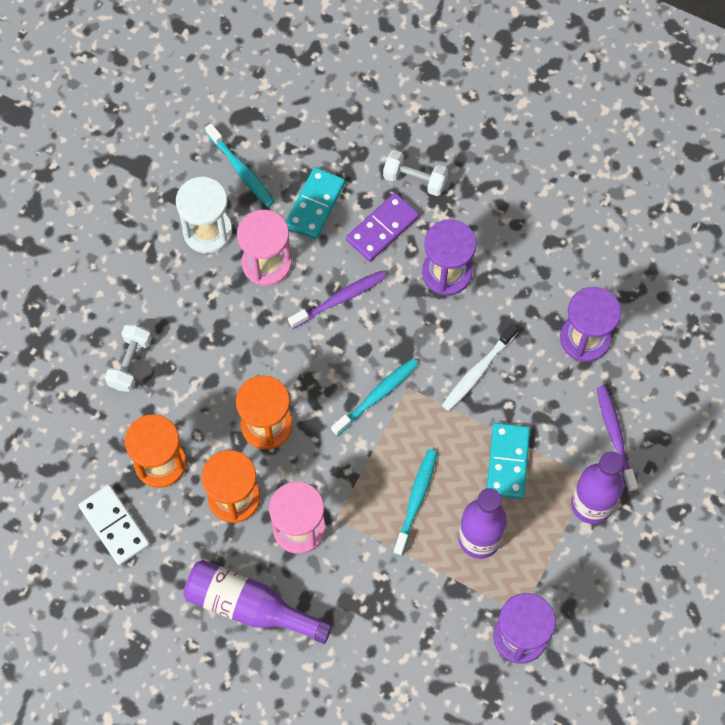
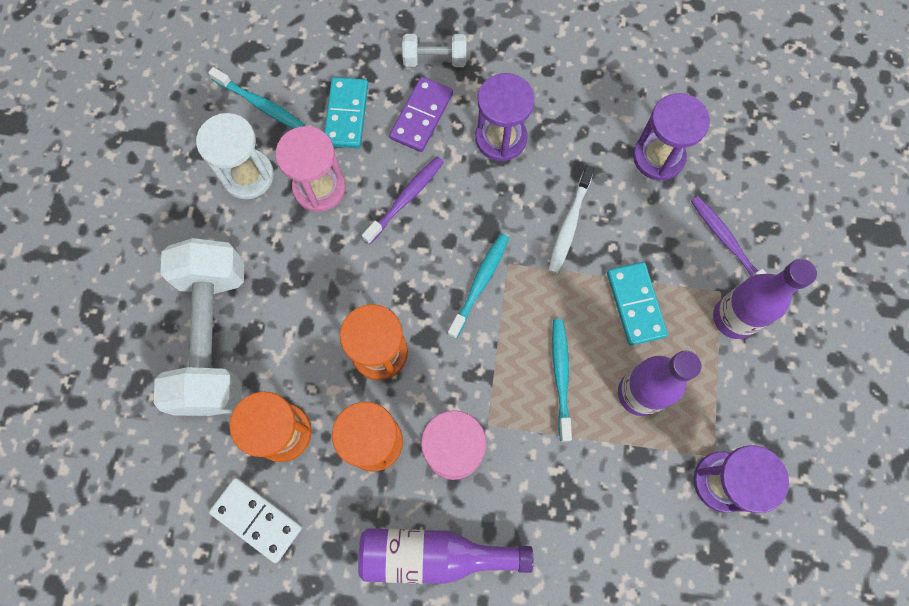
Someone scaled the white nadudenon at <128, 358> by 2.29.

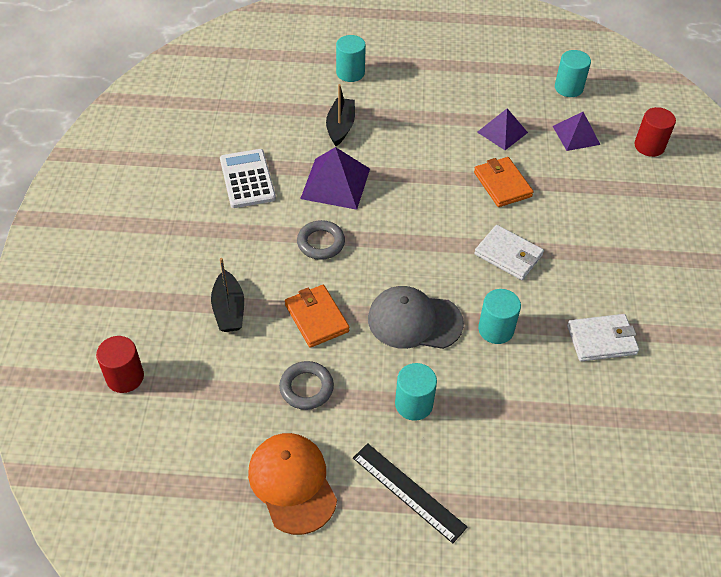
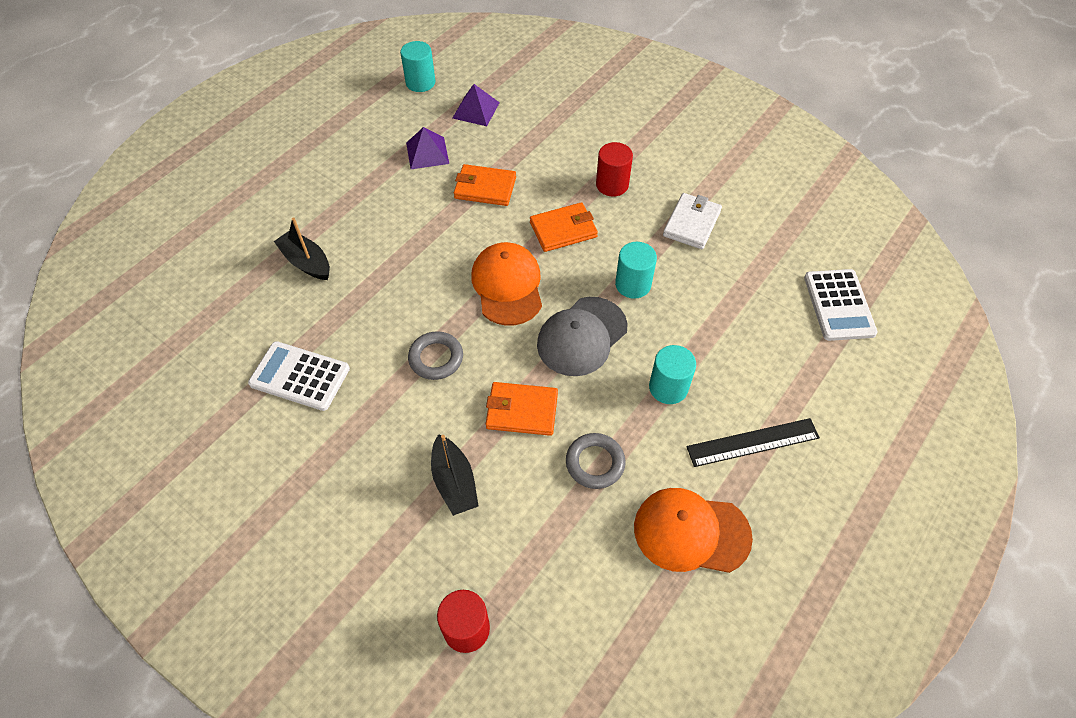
Someone took away the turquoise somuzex at <351, 58>.
Someone carried the red somuzex from <655, 132> to <614, 169>.
Someone took away the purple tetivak at <335, 178>.
Someone repainted the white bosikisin at <509, 252>, which became the orange bosikisin at <564, 227>.
Someone rotated the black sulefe at <227, 295> by 45 degrees clockwise.
Someone put down the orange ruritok at <506, 284>.
Someone put down the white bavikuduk at <841, 305>.

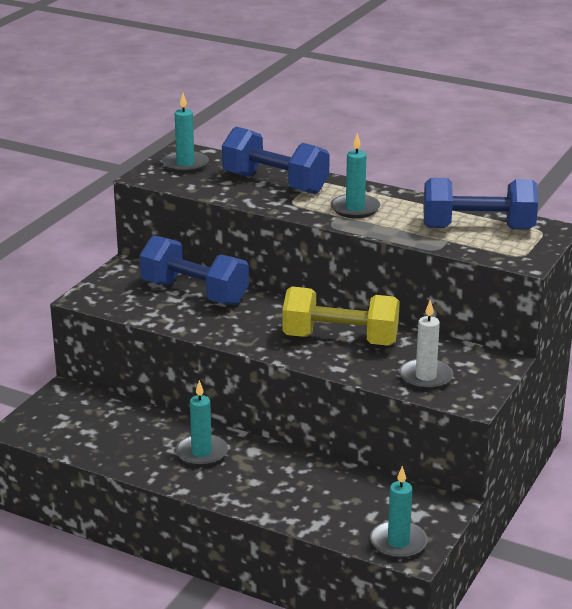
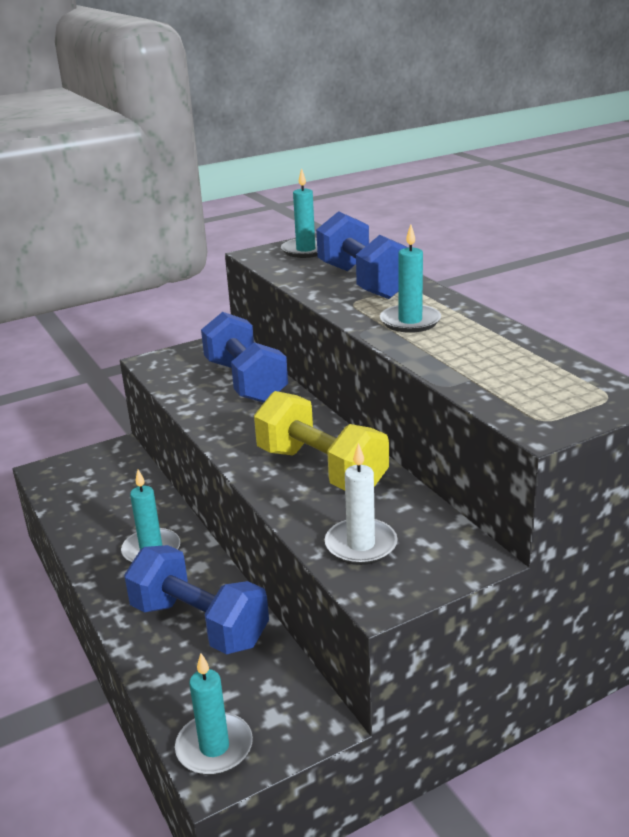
Someone carried the blue nadudenon from <480, 203> to <196, 600>.

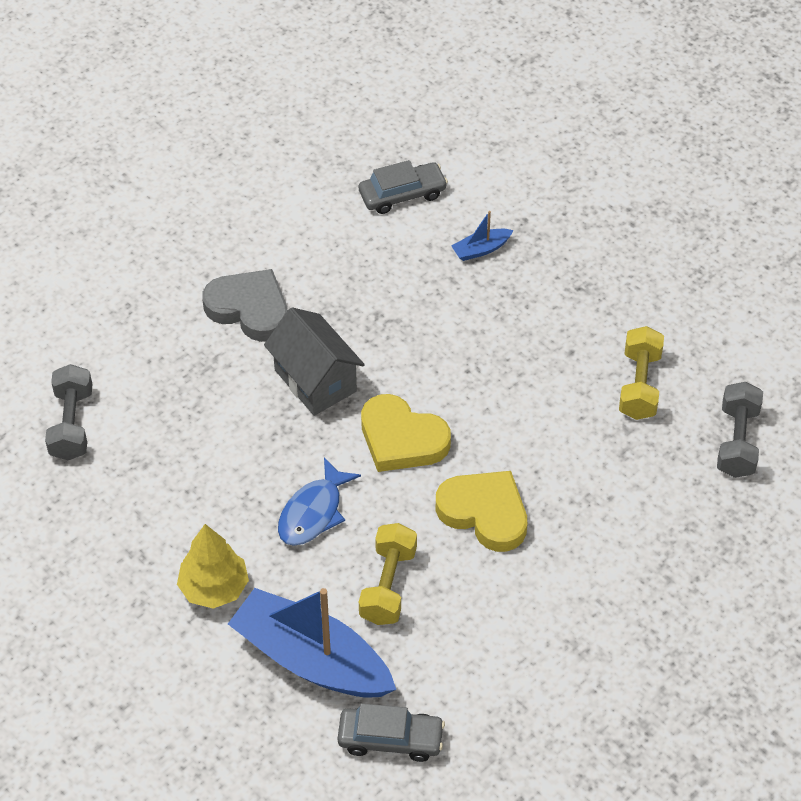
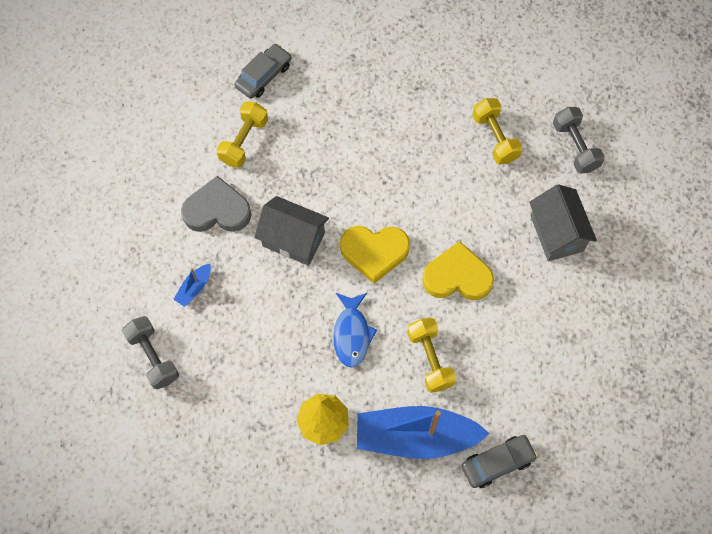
Someone carried the blue sulefe from <482, 236> to <192, 285>.
Someone put down the yellow nadudenon at <242, 135>.
Someone put down the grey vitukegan at <563, 222>.

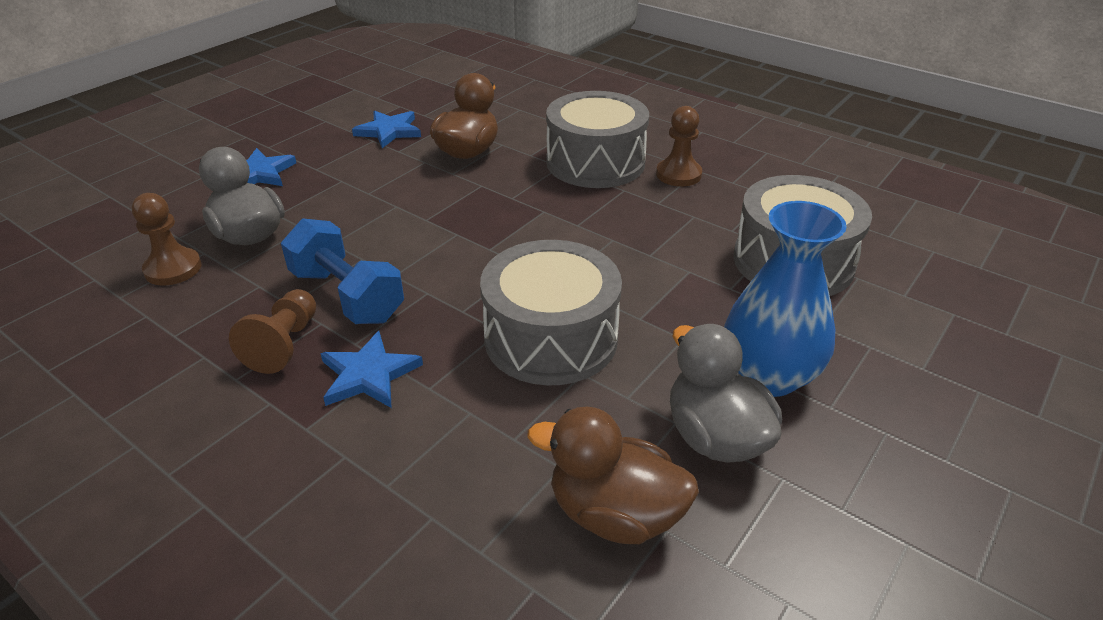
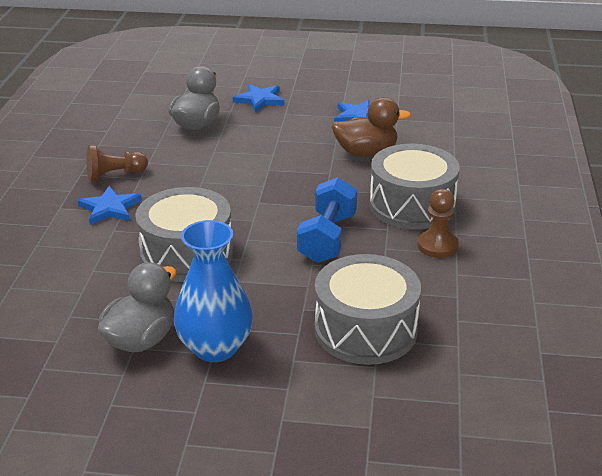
Someone took away the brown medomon at <167, 239>.
Someone carried the blue nadudenon from <342, 271> to <327, 220>.
Someone took away the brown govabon at <613, 475>.

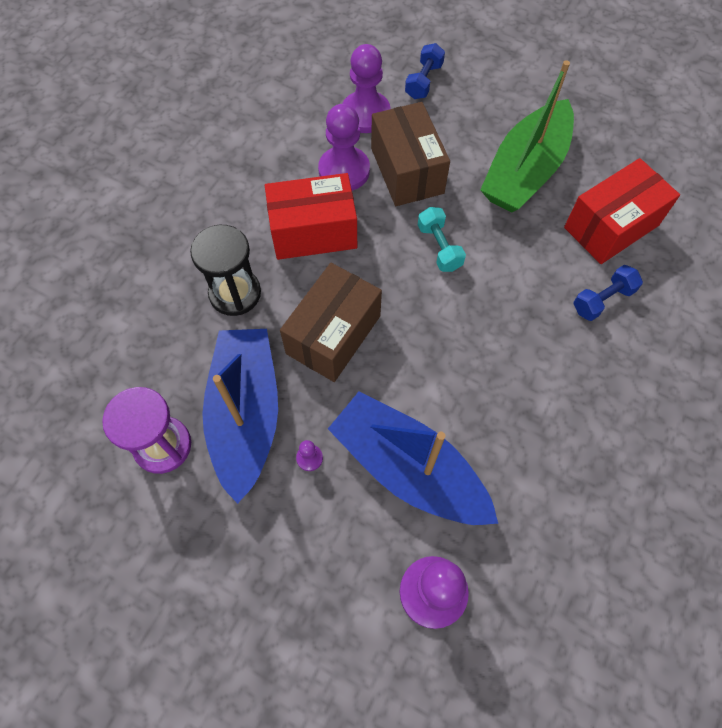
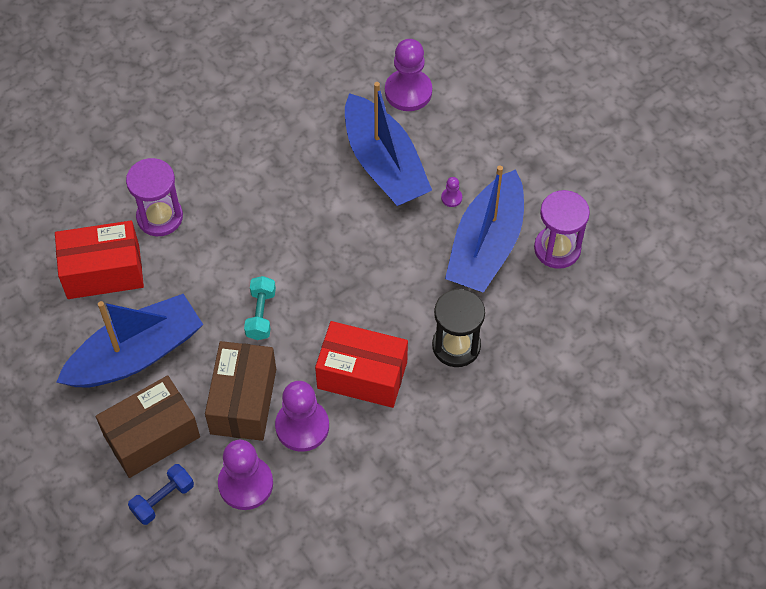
Someone repainted the green sulefe at <527, 136>, which became the blue sulefe at <130, 341>.
Someone carried the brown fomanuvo from <331, 322> to <148, 426>.
Someone swapped the blue nadudenon at <608, 293> for the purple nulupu at <154, 197>.

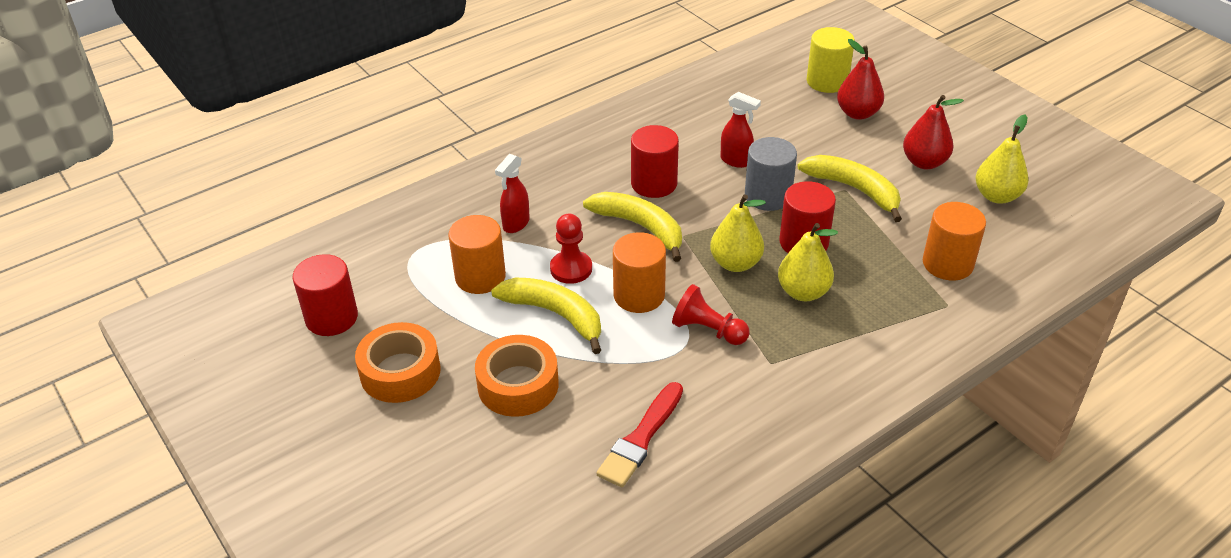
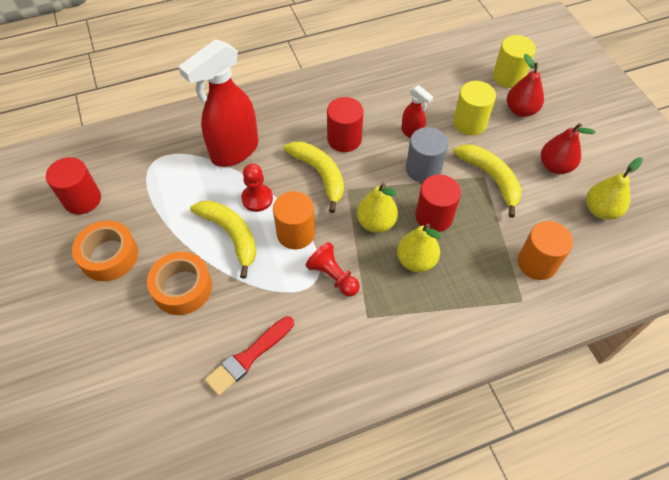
Someone scaled the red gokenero at <512, 193> by 2.14.
Someone took away the orange somuzex at <477, 254>.
Someone put down the yellow somuzex at <474, 108>.

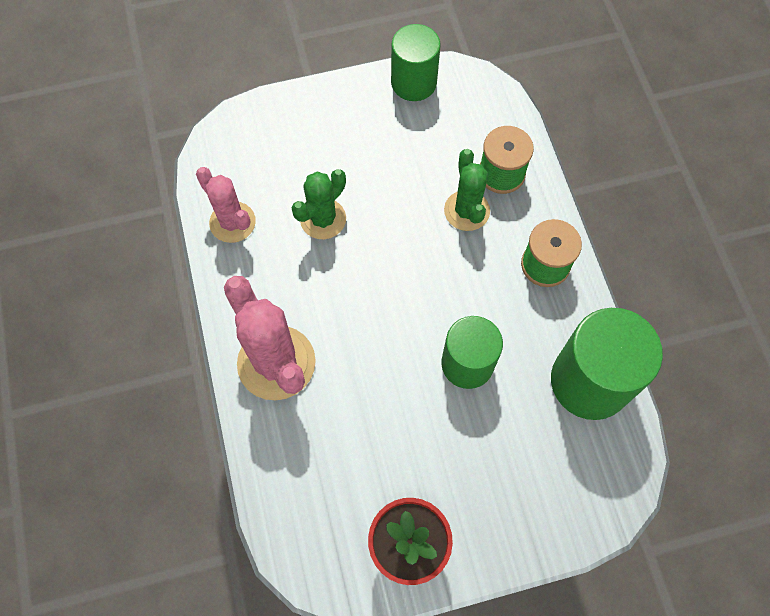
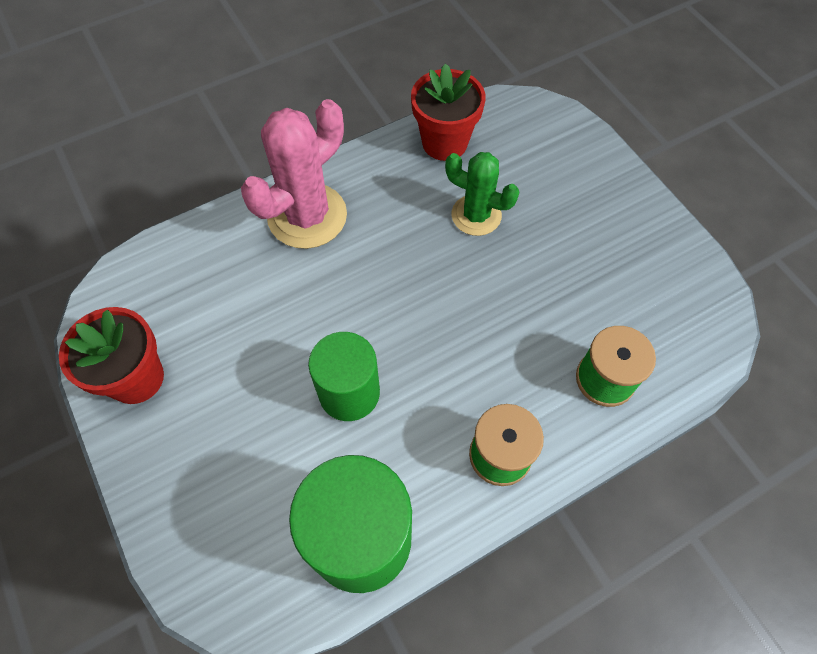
Someone took away the green somuzex at <416, 62>.
Someone took away the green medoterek at <467, 190>.
Someone swapped the pink medoterek at <226, 205> for the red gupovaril at <448, 112>.

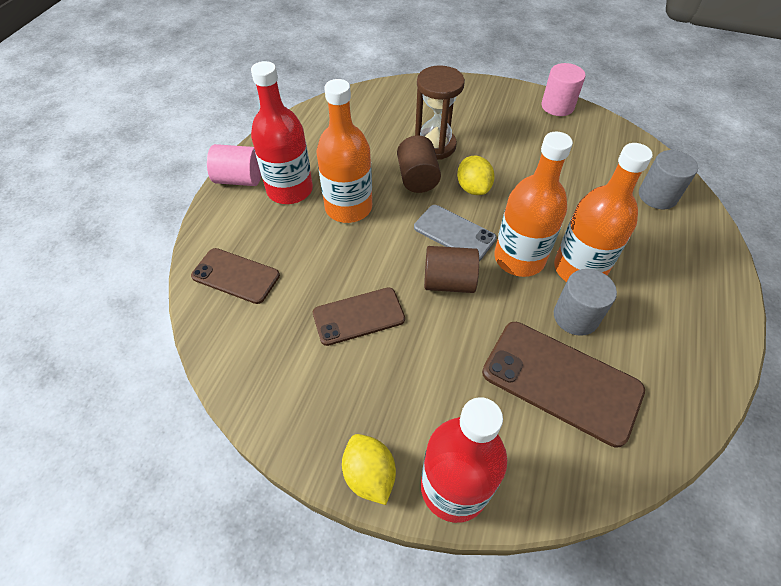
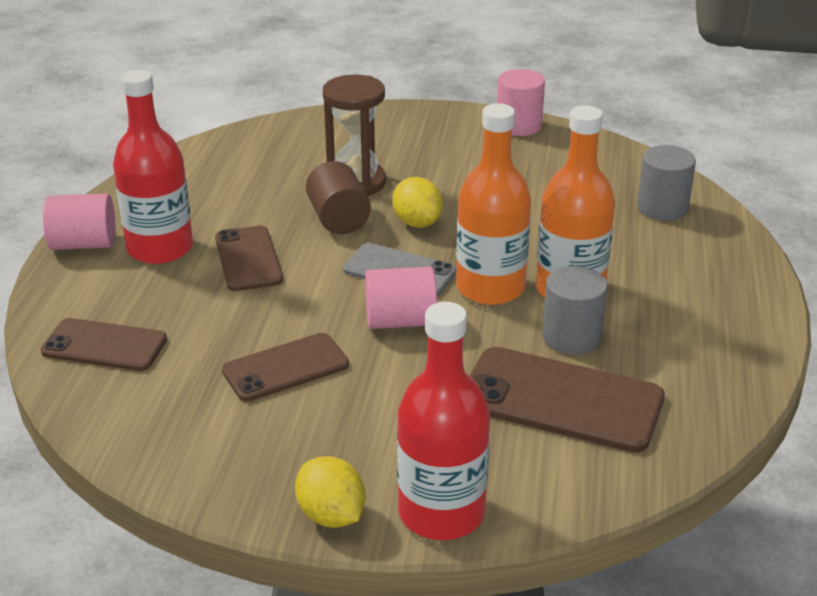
Someone swapped the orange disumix at <344, 151> for the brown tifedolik at <249, 258>.
Someone repainted the brown somuzex at <451, 269>, which became the pink somuzex at <401, 298>.

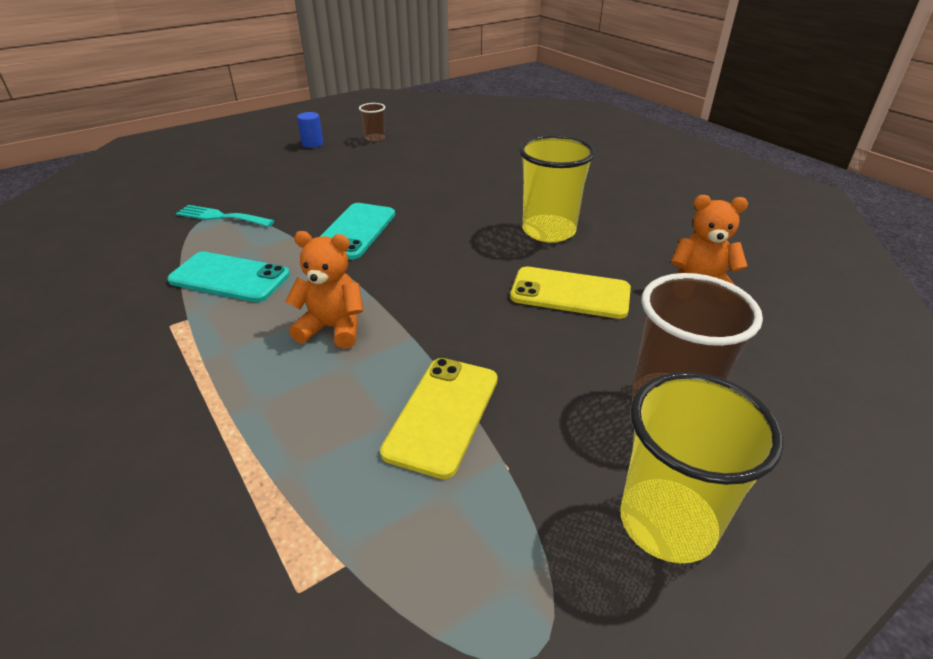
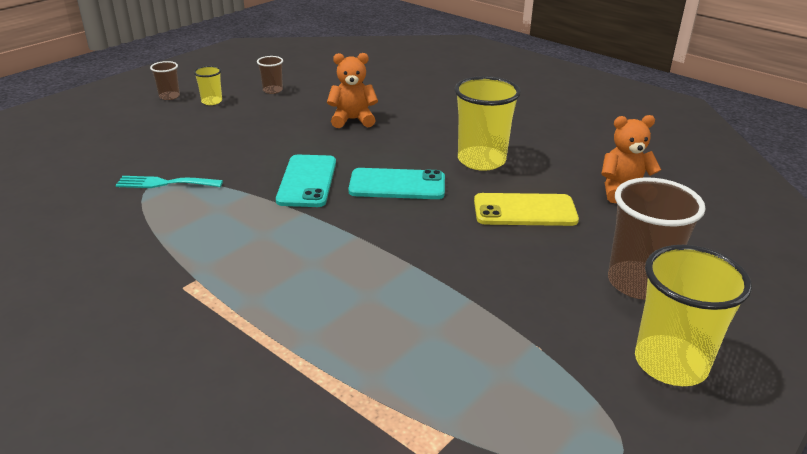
Someone swapped the blue somuzex at <310, 130> for the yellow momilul at <208, 85>.
Someone carried the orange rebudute from <324, 289> to <352, 90>.
Someone carried the turquoise tifedolik from <228, 277> to <396, 183>.
Someone took away the yellow tifedolik at <439, 418>.
Someone put down the brown momilul at <165, 80>.

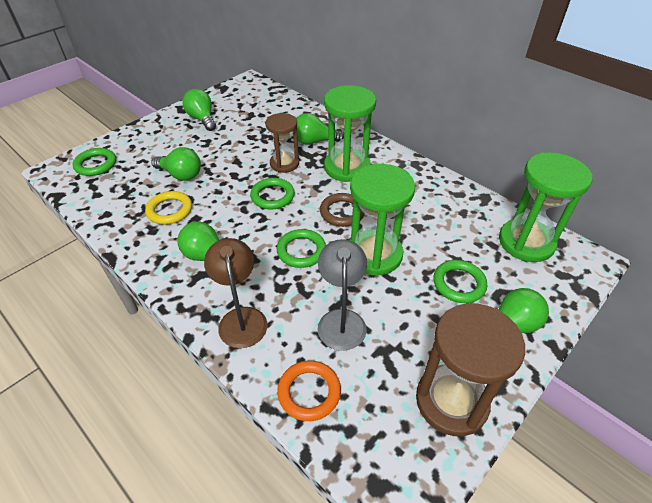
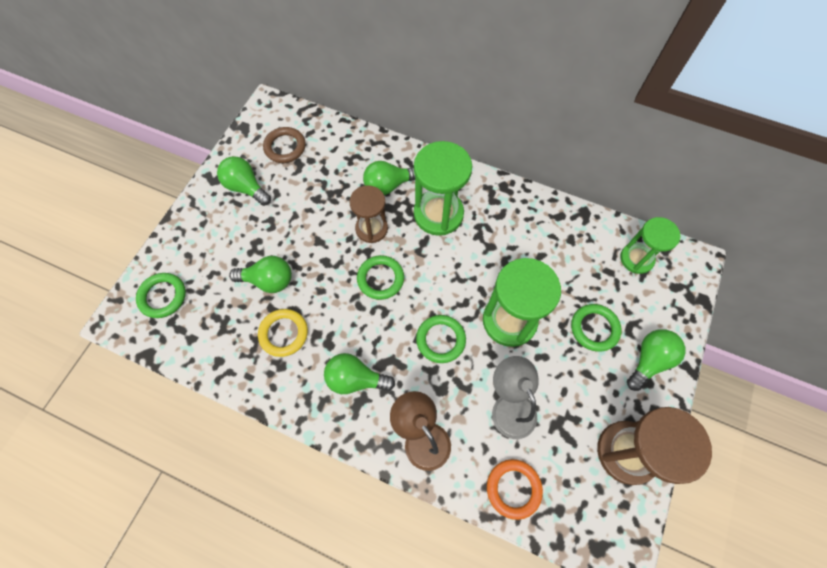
Someone scaled the green nulupu at <545, 207> by 0.64.
Someone carried the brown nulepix from <342, 210> to <284, 145>.

